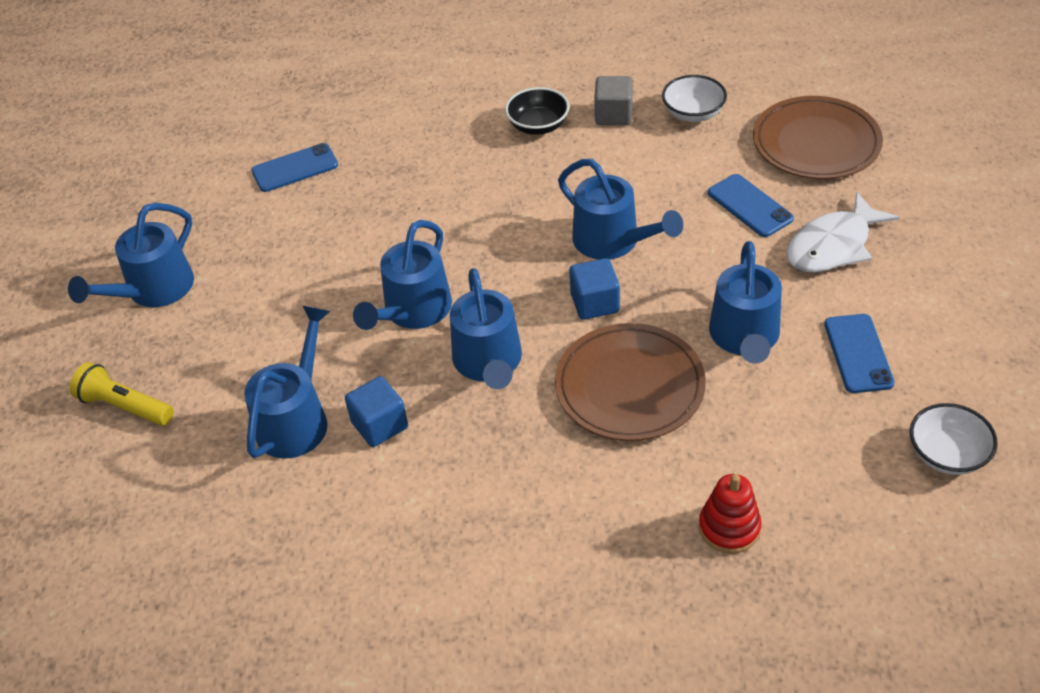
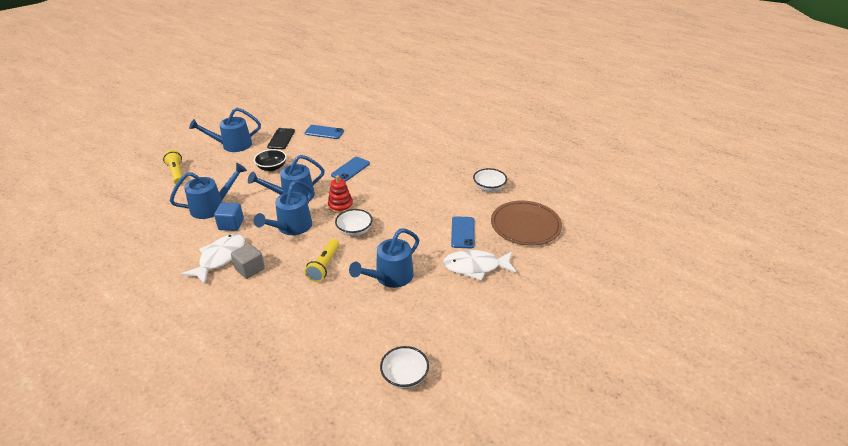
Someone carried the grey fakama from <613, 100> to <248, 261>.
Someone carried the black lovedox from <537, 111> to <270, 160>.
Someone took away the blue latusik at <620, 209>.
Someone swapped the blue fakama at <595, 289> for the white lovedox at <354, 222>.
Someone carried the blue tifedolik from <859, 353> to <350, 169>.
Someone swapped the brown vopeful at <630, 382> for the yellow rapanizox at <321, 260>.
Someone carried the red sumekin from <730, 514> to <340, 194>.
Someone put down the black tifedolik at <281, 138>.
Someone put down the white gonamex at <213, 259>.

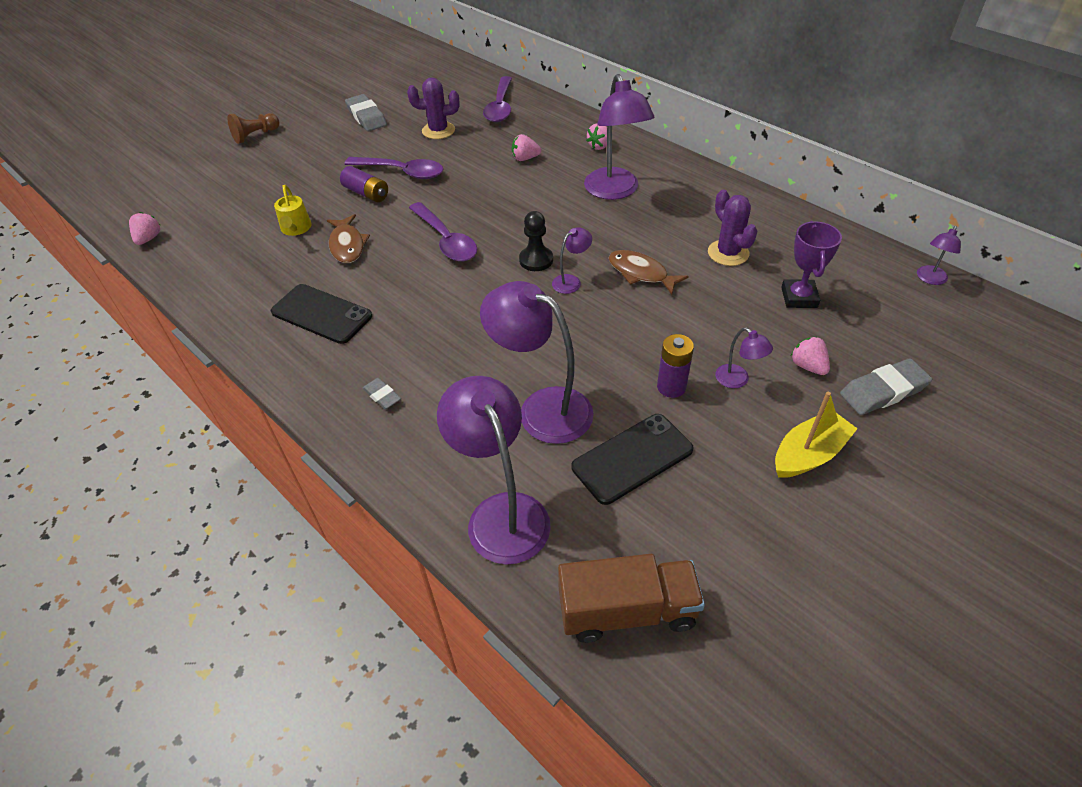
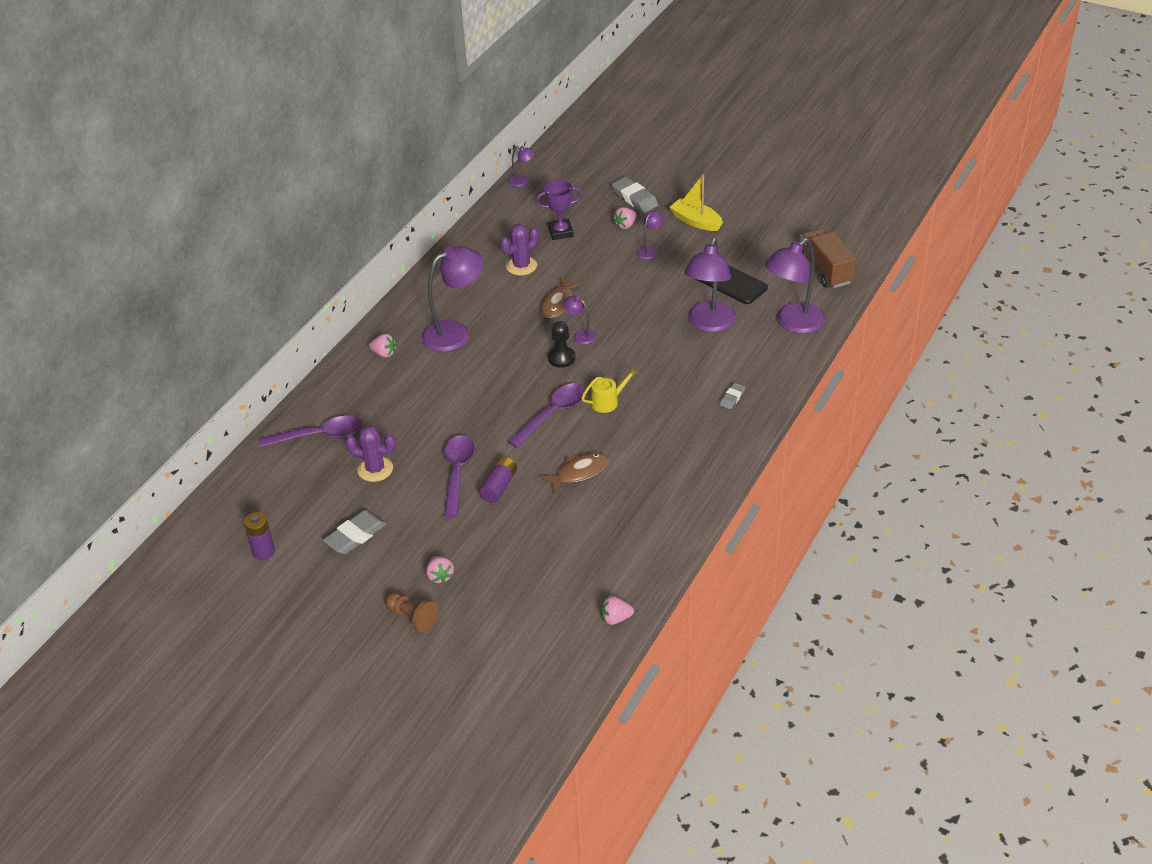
Someone rotated the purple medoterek at <433, 108> by 60 degrees counterclockwise.
Someone carried the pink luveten from <526, 147> to <440, 570>.
Someone carried the yellow latusik from <293, 210> to <609, 390>.
Someone took away the black tifedolik at <321, 314>.
Someone carried the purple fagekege from <675, 366> to <259, 536>.

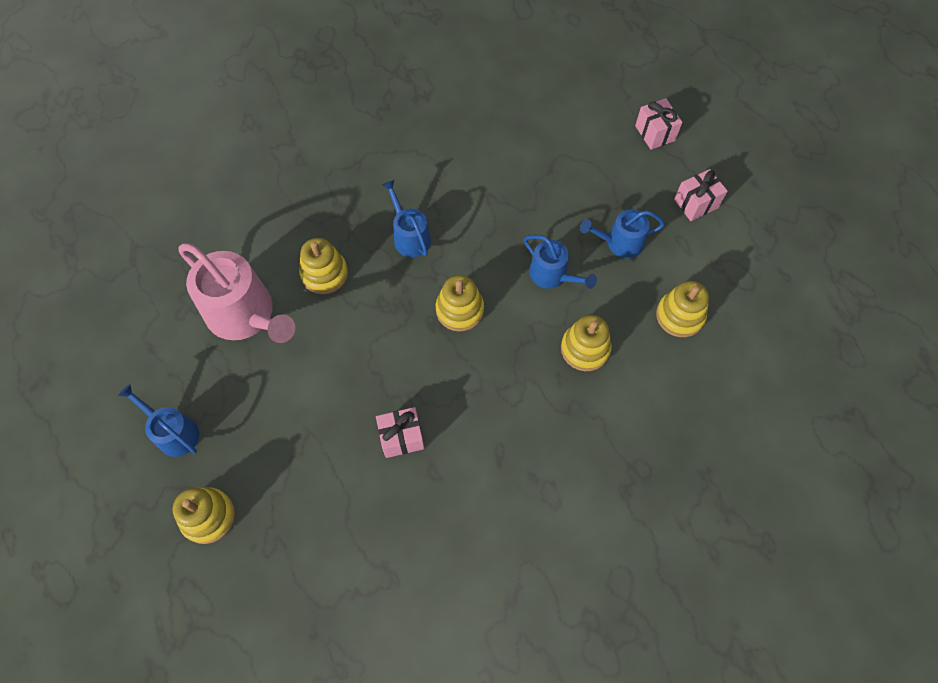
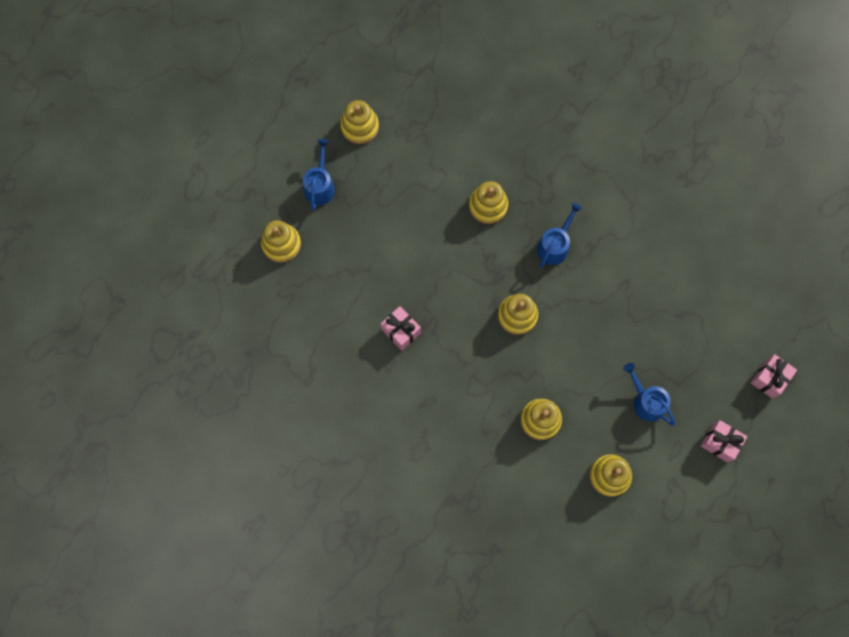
Someone took away the blue latusik at <560, 262>.
Someone took away the pink latusik at <236, 293>.
Someone put down the yellow sumekin at <359, 122>.

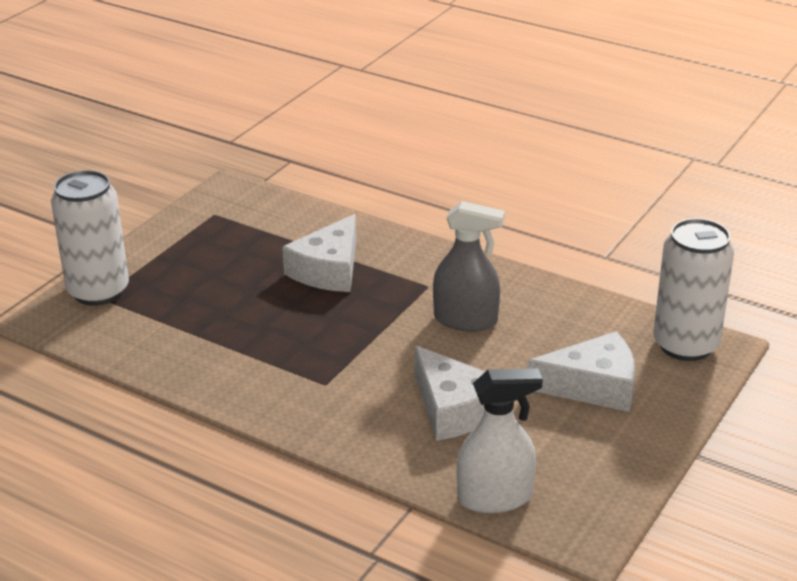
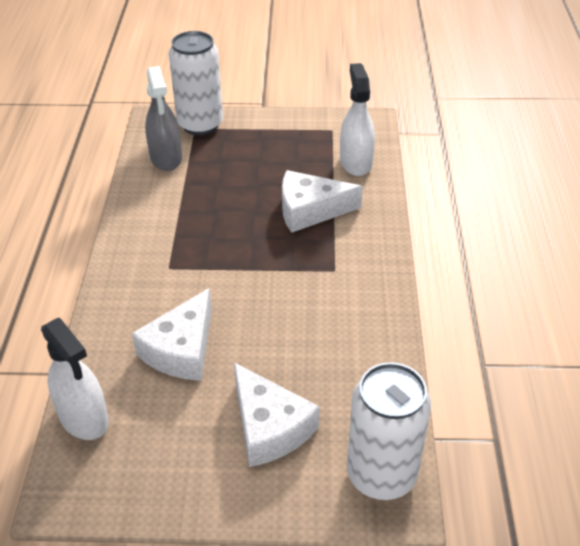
Someone carried the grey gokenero from <469, 266> to <163, 118>.
Someone put down the white gokenero at <357, 119>.

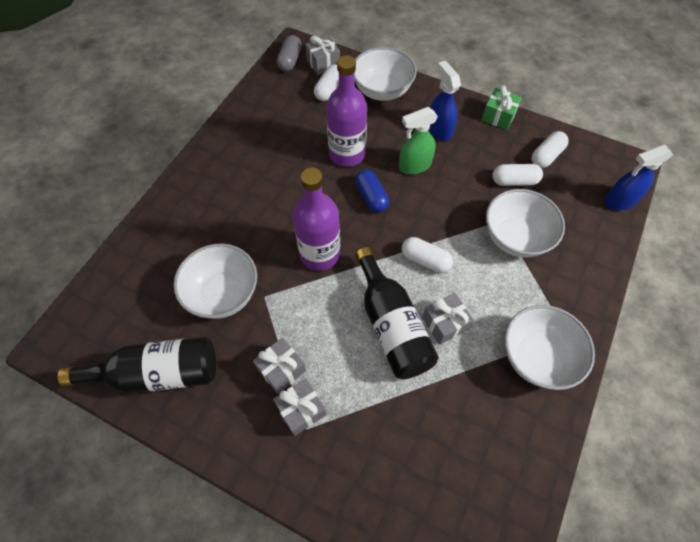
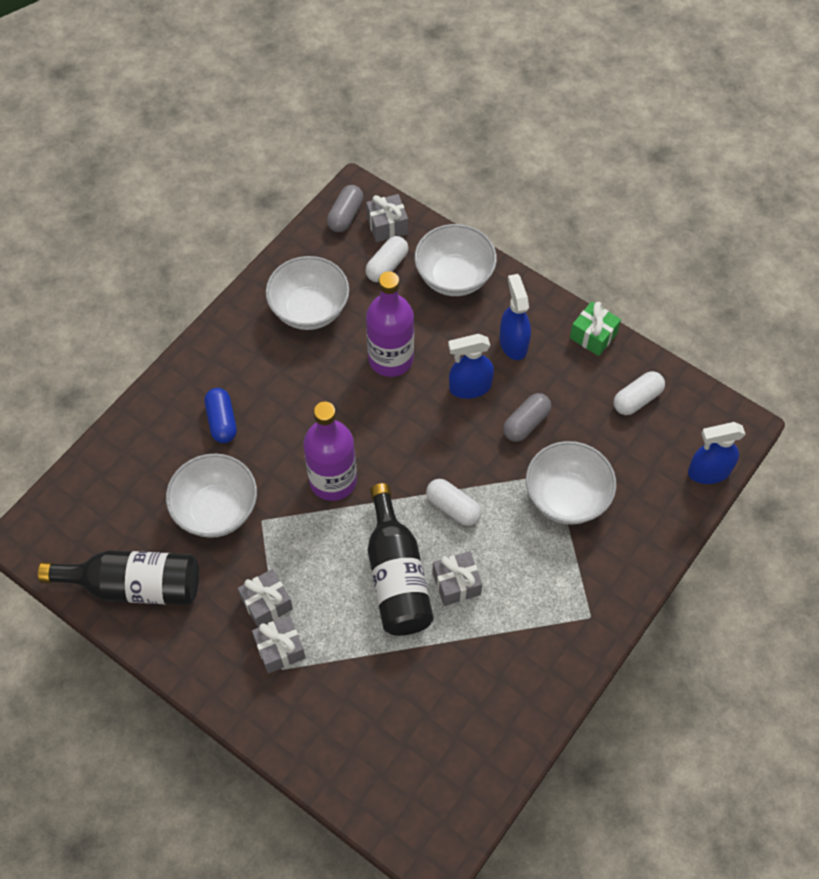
Someone repainted the green gokenero at <418, 141>, which became the blue gokenero at <471, 366>.
Someone took away the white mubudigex at <517, 175>.
Someone carried the blue mubudigex from <372, 191> to <221, 415>.
Someone carried the white lovedox from <550, 347> to <307, 293>.
Someone put down the grey mubudigex at <527, 417>.

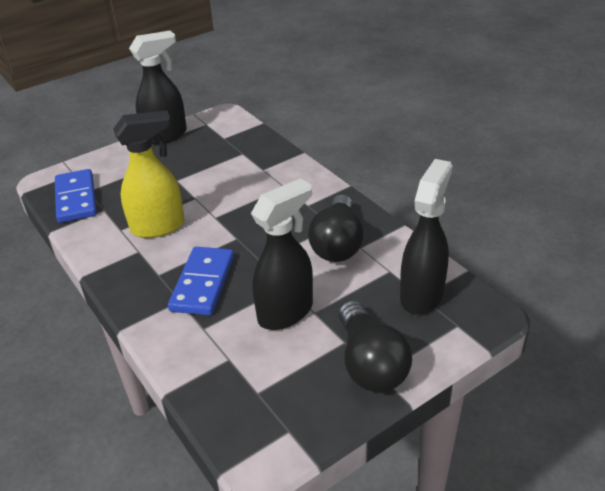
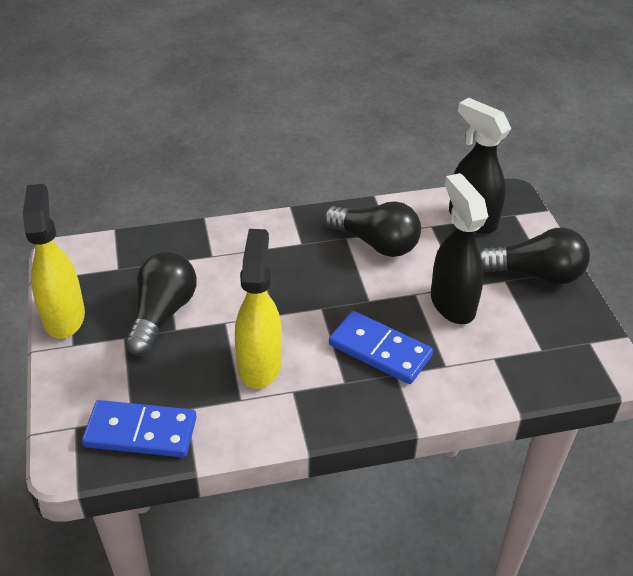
Someone repainted the black gokenero at <158, 88>, which became the yellow gokenero at <54, 261>.
Someone put down the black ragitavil at <161, 304>.

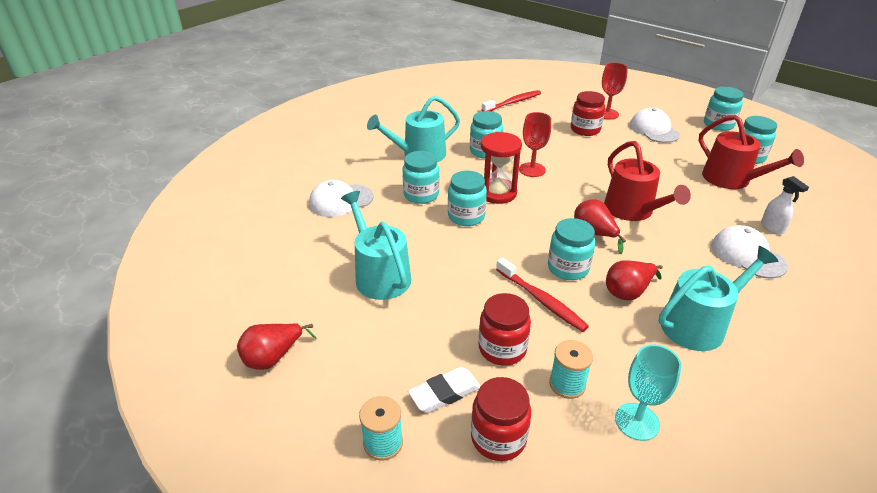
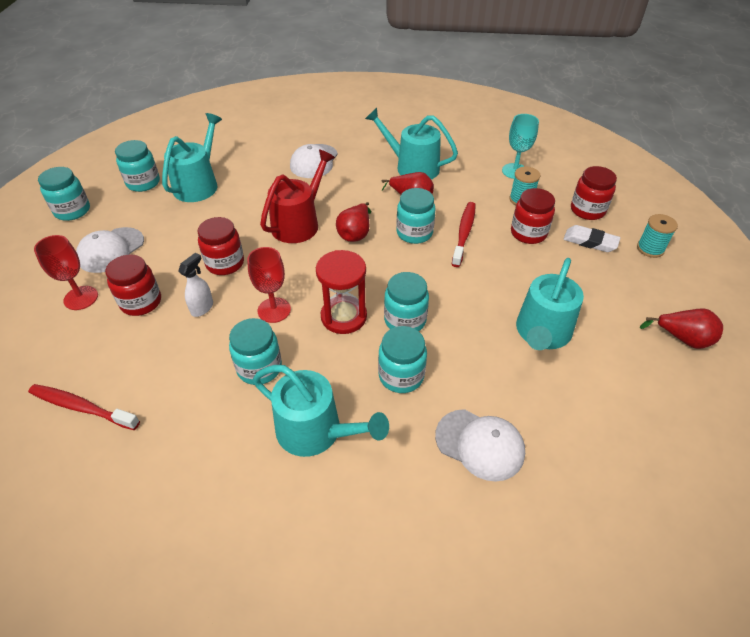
Someone repainted the red latusik at <751, 152>, which became the turquoise latusik at <192, 157>.
Someone carried the white gokenero from <785, 205> to <195, 285>.
Someone put down the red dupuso at <220, 246>.

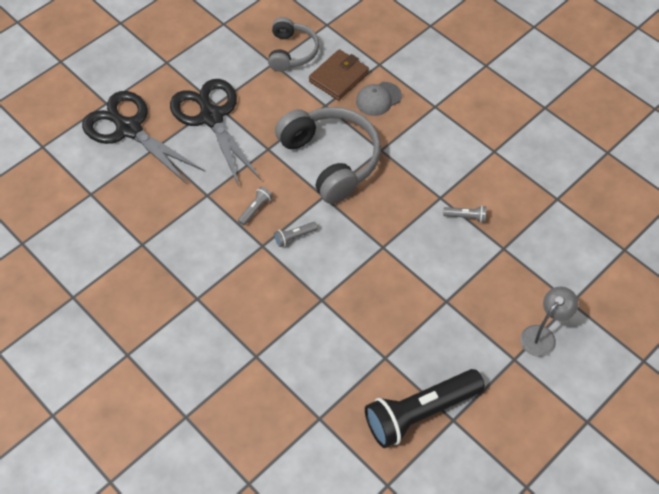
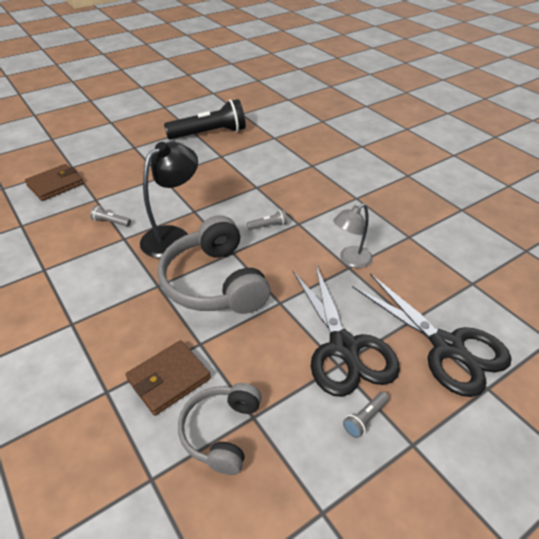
Someone took away the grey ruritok at <379, 99>.
Someone carried the grey rapanizox from <255, 206> to <366, 414>.
Someone carried the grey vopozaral from <549, 322> to <353, 236>.
Someone put down the black vopozaral at <169, 200>.
Someone put down the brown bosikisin at <54, 182>.

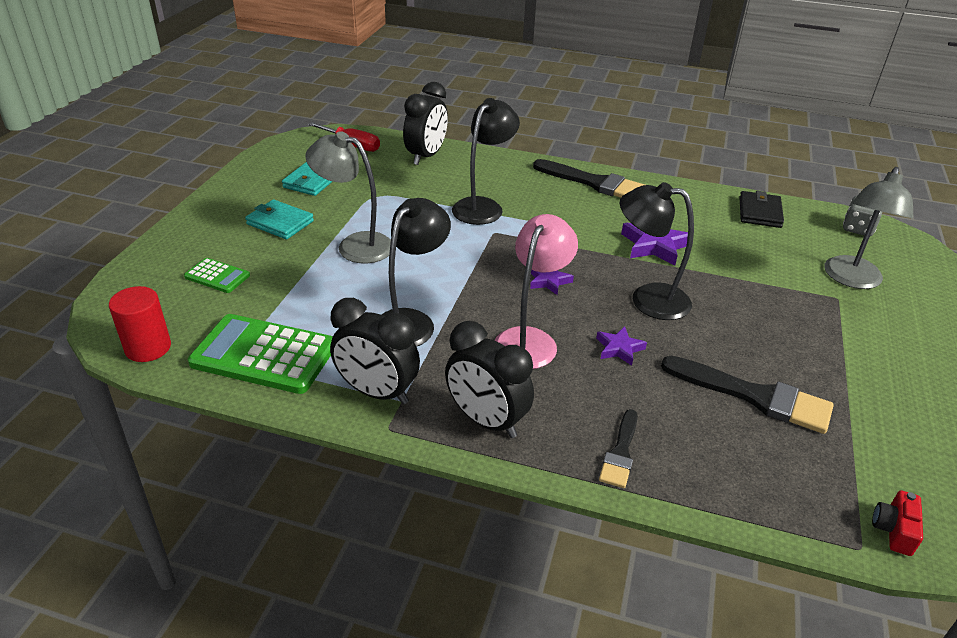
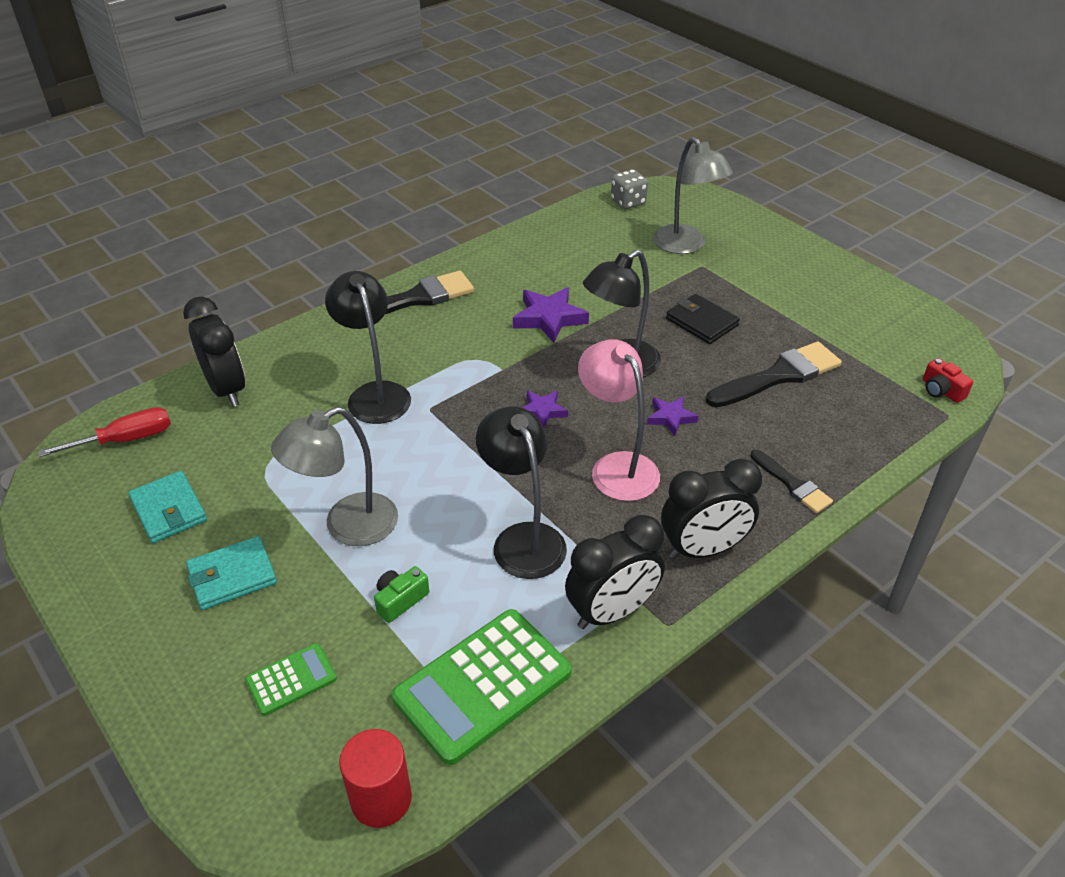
Someone carried the black bosikisin from <761, 209> to <703, 319>.
Someone put down the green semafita at <401, 594>.

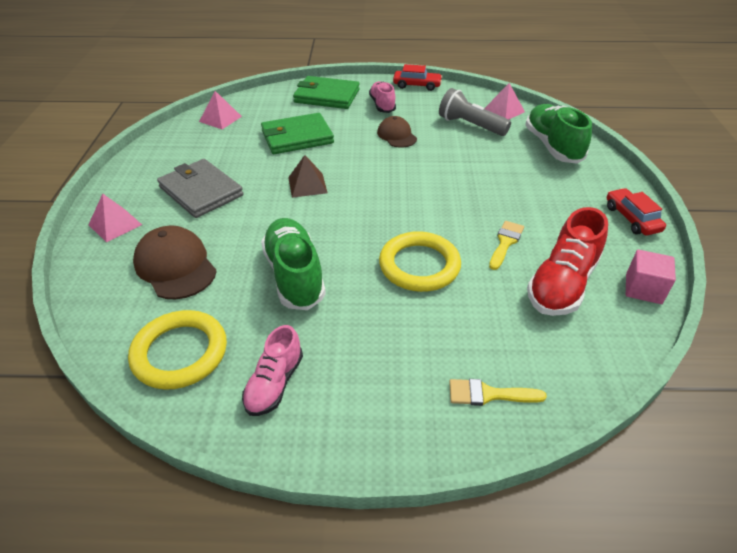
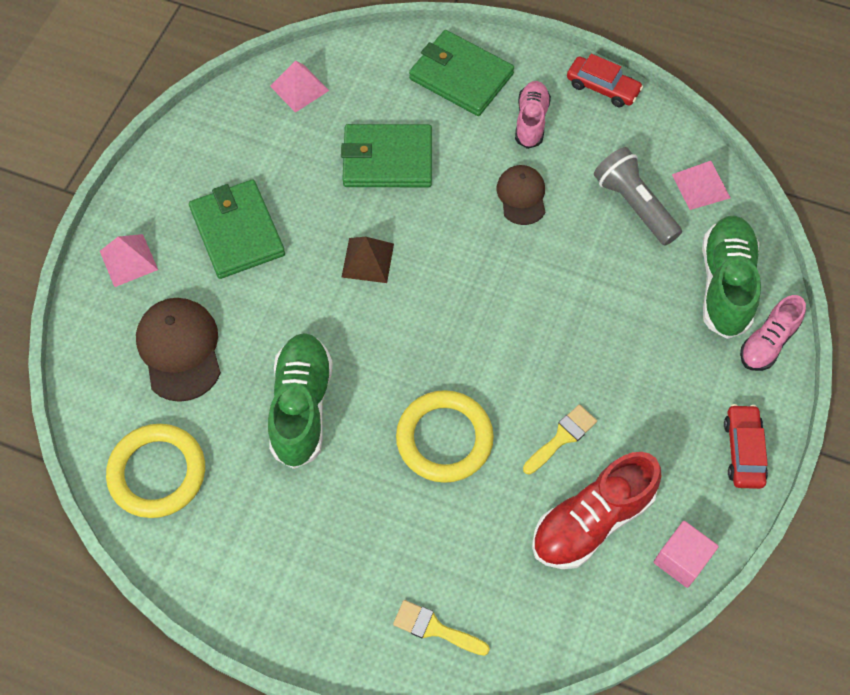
Someone repainted the grey bosikisin at <200, 188>, which became the green bosikisin at <237, 229>.
Someone carried the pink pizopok from <272, 370> to <773, 333>.

